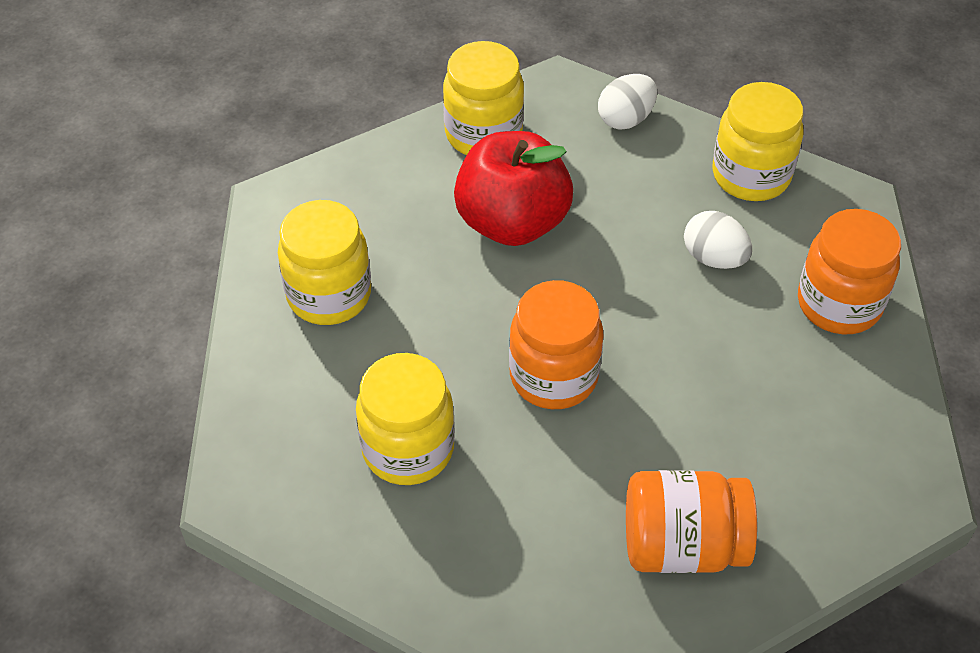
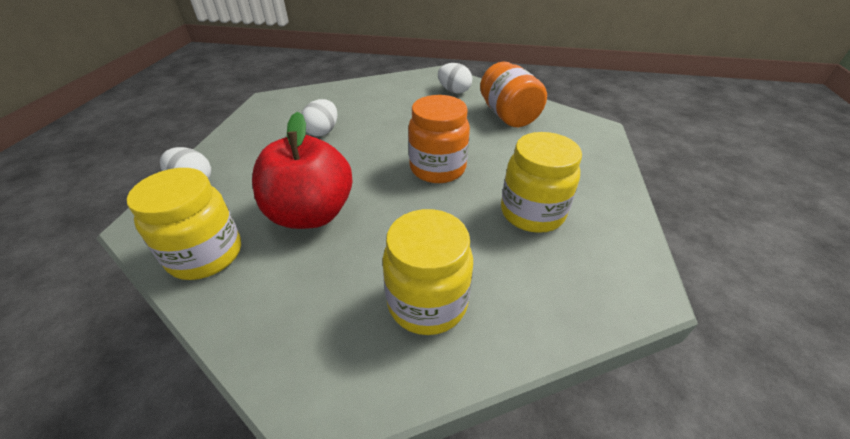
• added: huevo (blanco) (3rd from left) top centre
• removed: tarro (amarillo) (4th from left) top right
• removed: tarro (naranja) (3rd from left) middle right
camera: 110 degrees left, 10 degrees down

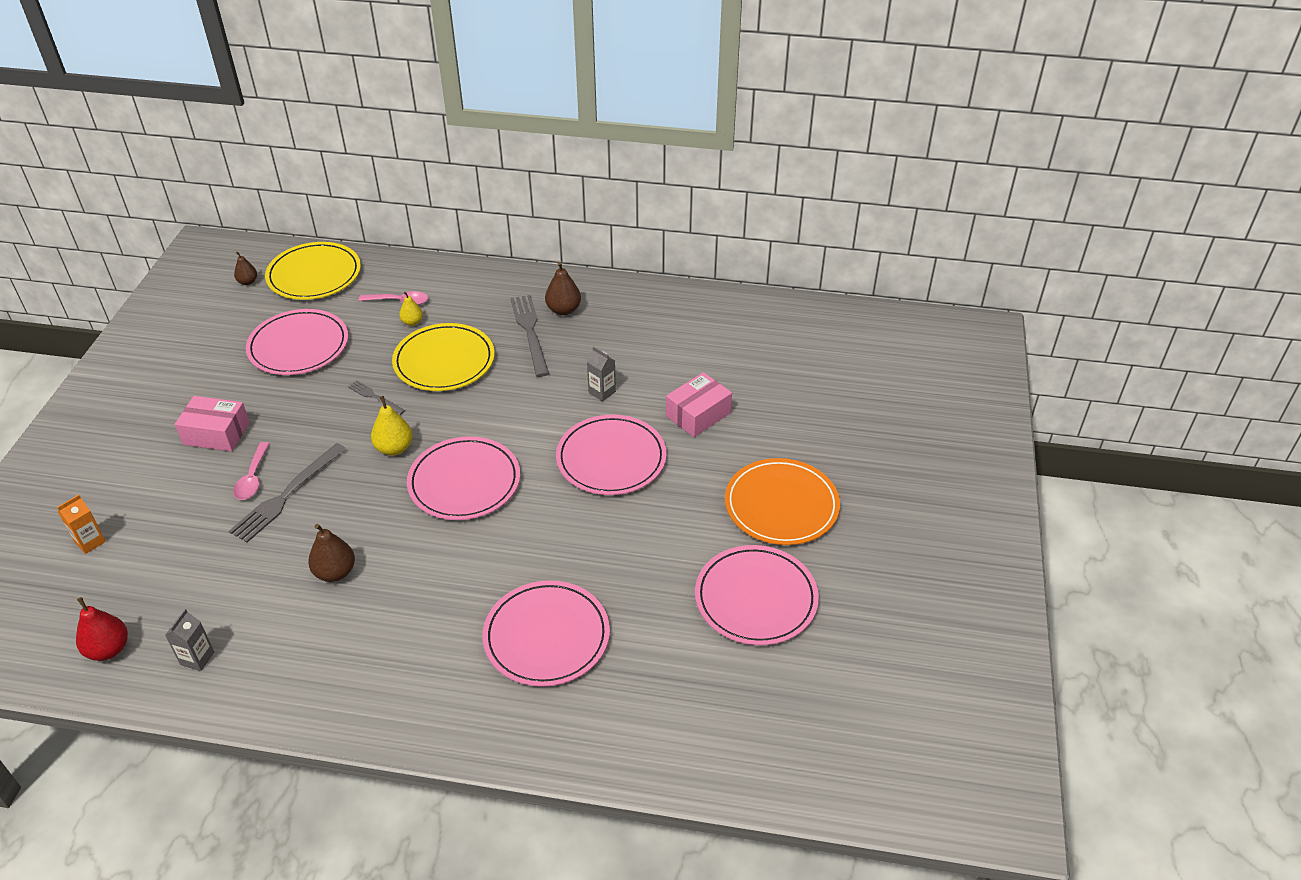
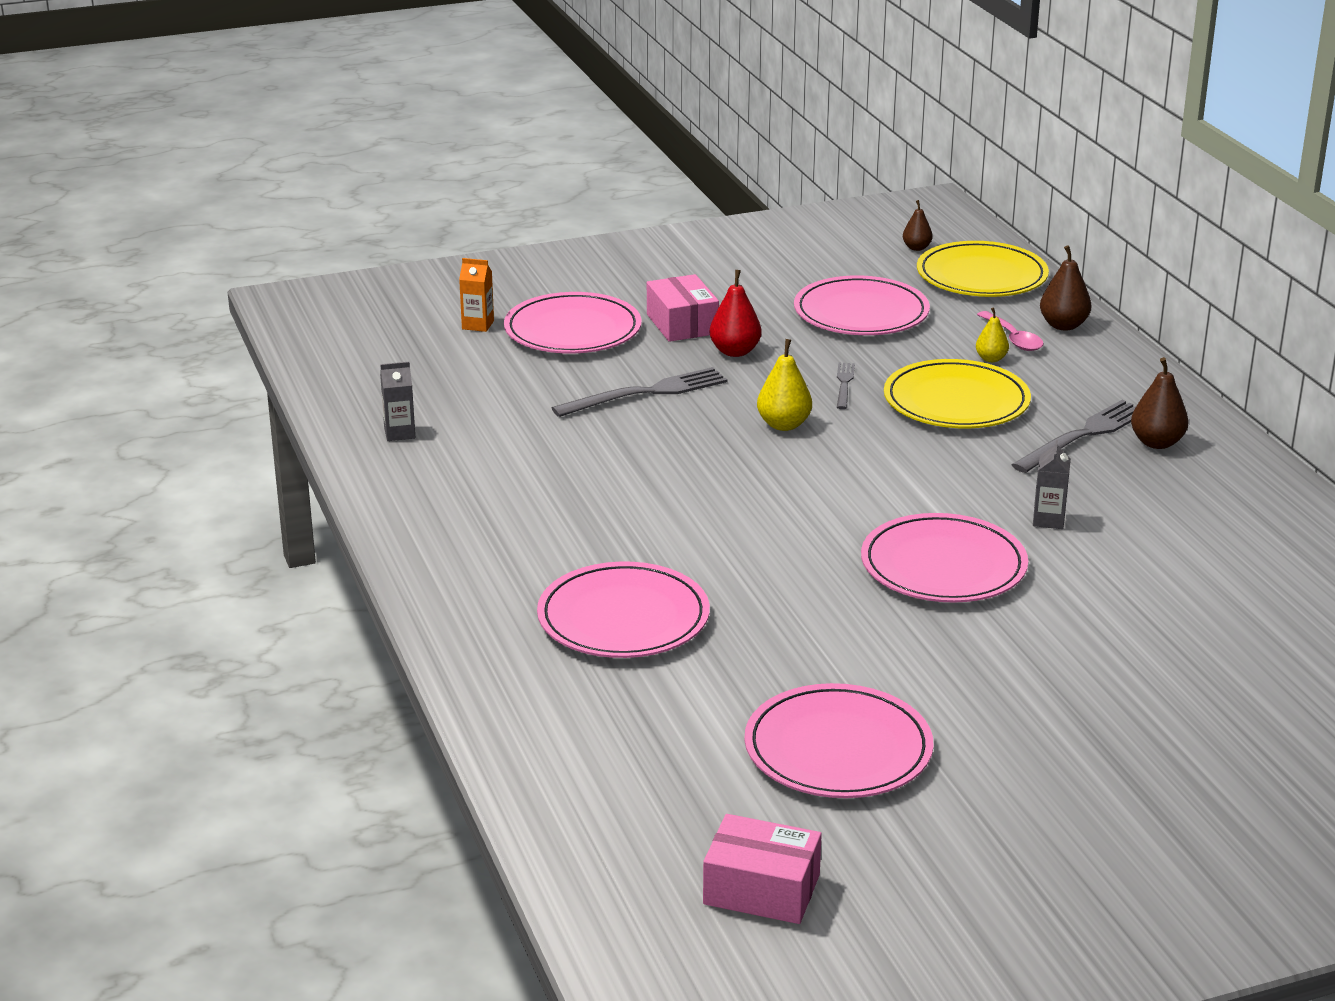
• moved: plato (rosa) (2nd from left in the first image) centre to plato (rosa) (1st from left) top centre
• turned: tenedor (gris) (1st from left) middle left = centre 150 degrees clockwise
• moved: caja (rosa) (2nd from left) centre to bottom centre
• moved: pera (rojo) bottom left to top centre
• moved: pera (marrón) (2nd from left) middle left to top right
• removed: cuchara (rosa) (1st from left) middle left
• removed: plato (naranja) centre
camera: 60 degrees right, 15 degrees down

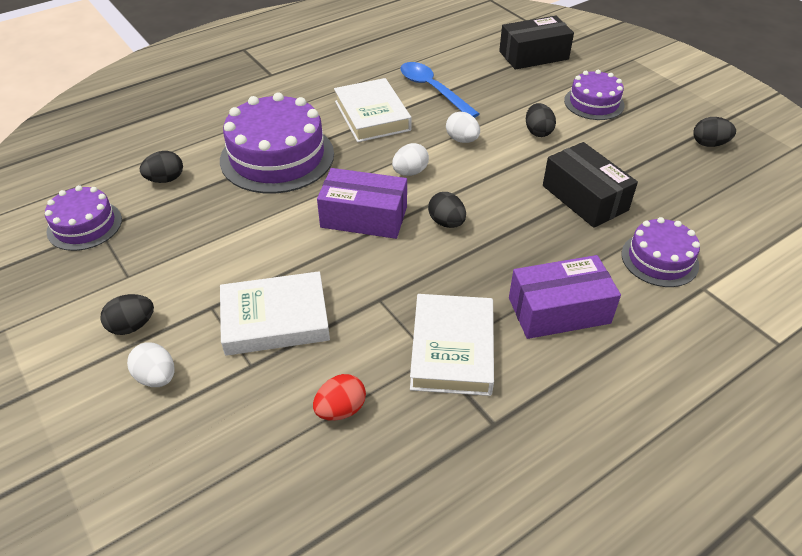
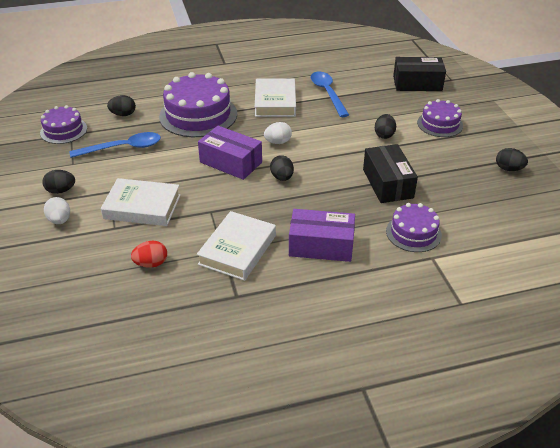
• added: cuchara (azul) (1st from left) top left
• removed: huevo (blanco) (3rd from left) top centre
camera: 20 degrees right, 5 degrees down

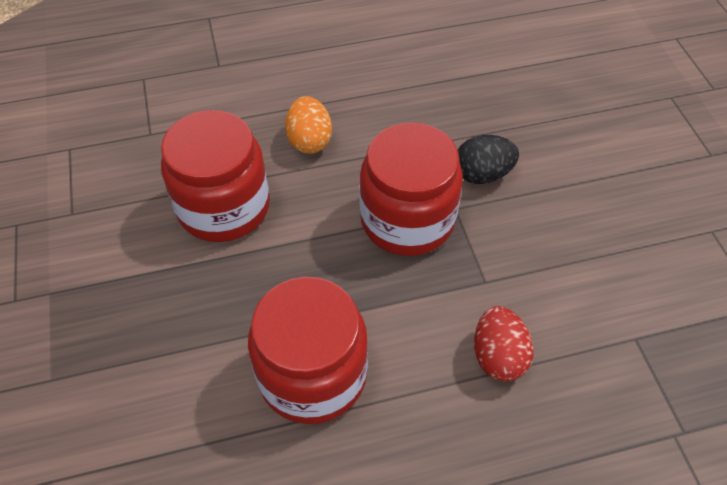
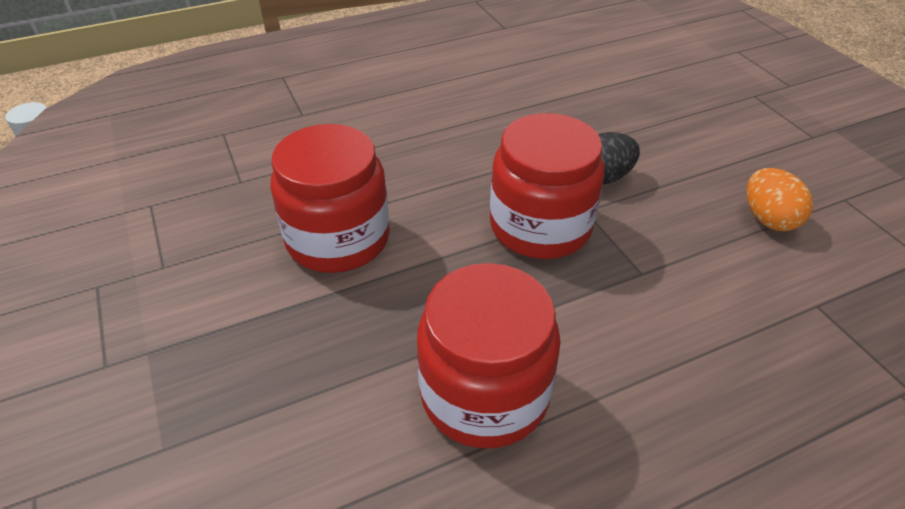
• moved: huevo (naranja) top centre to middle right
• removed: huevo (rojo) bottom right
camera: 10 degrees left, 10 degrees down

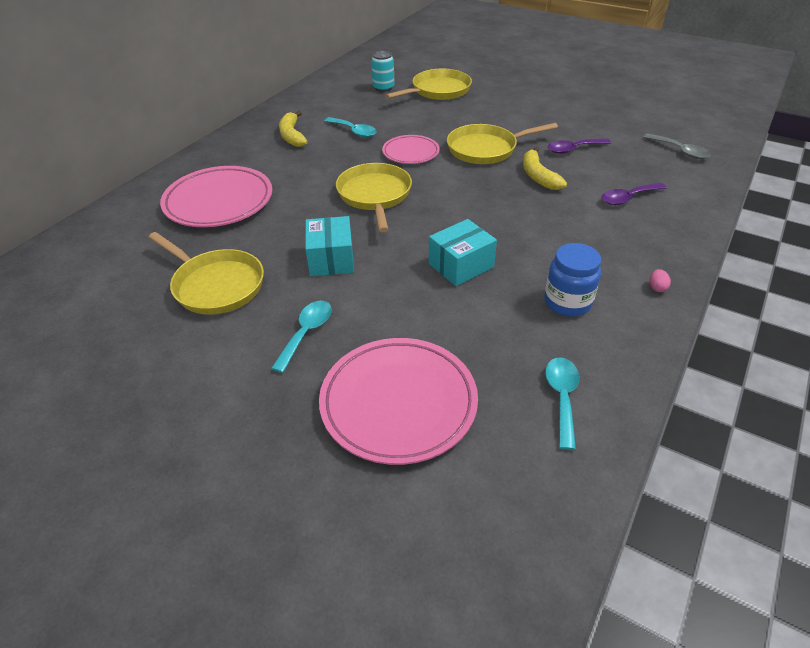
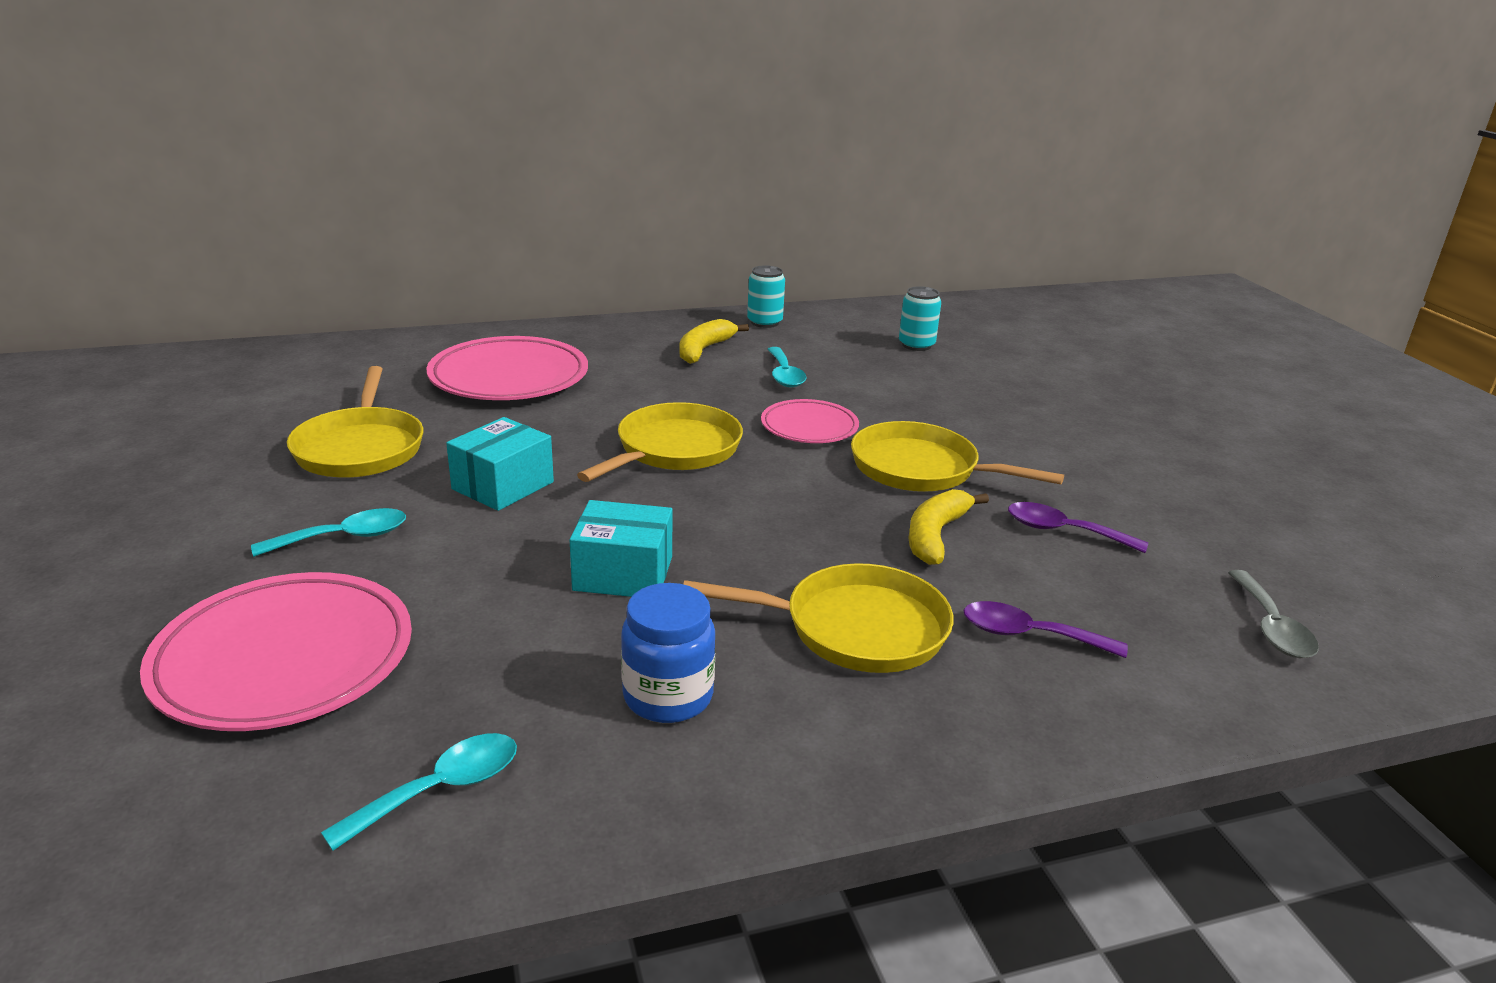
• moved: sartén (amarillo) (3rd from left) top centre to centre
• added: lata (turquesa) (1st from left) top centre
• removed: huevo (rosa) middle right
camera: 40 degrees right, 15 degrees down

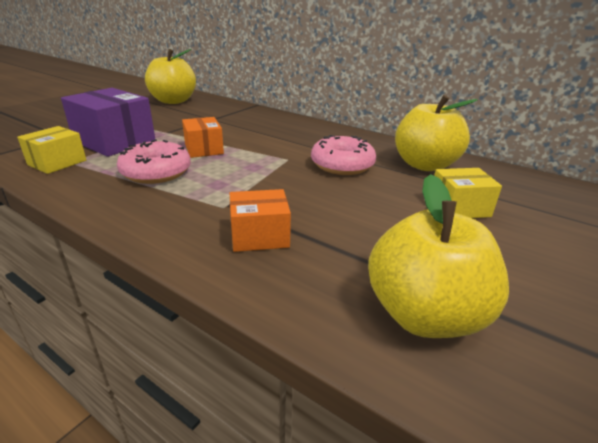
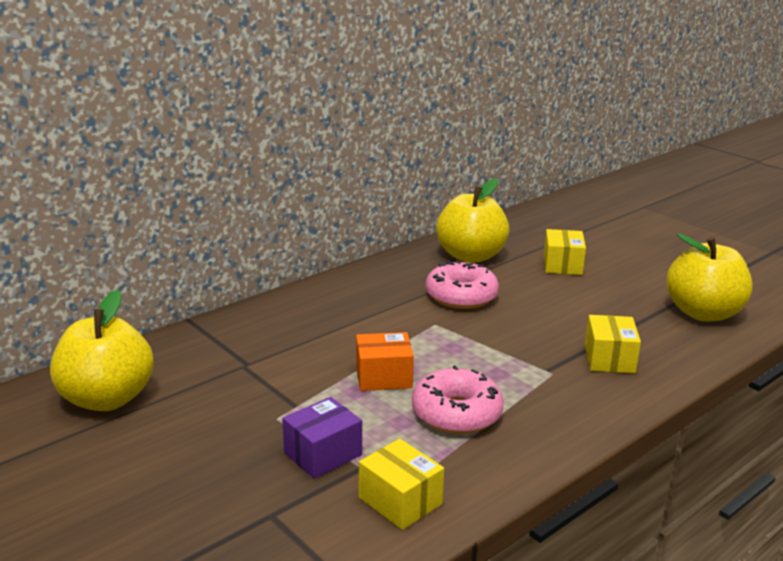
• resized: caja (morado) top left = bottom centre x0.59
• recoloured: caja (naranja) (2nd from left) centre to caja (amarillo) (3rd from left) middle right
camera: 75 degrees left, 5 degrees down

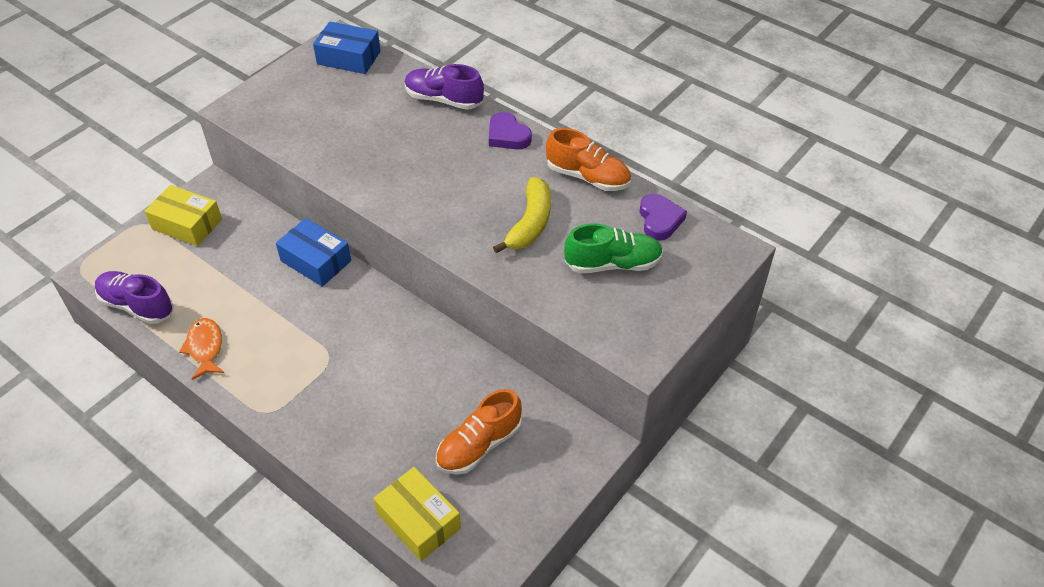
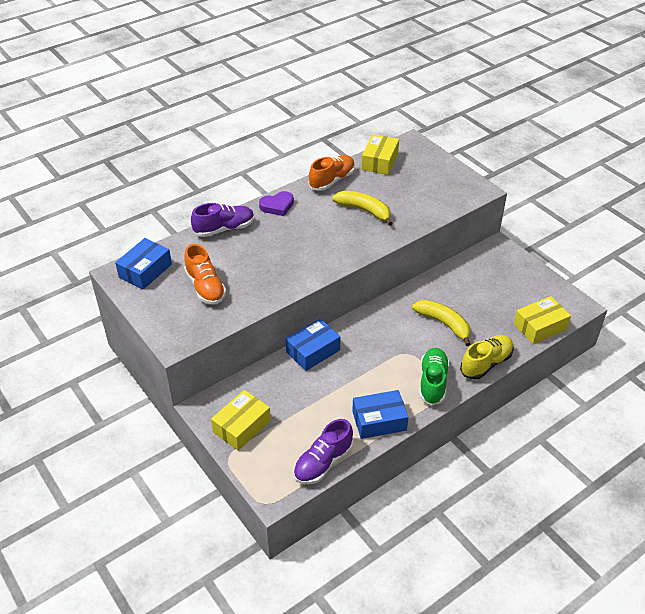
• moved: zapato (naranja) (1st from left) bottom centre to middle left
• turned: zapato (morado) (2nd from left in the first image) top centre = centre 150 degrees counterclockwise
• replaced: pez (naranja) middle left to caja (azul) (3rd from left) bottom centre
• replaced: corazón (morado) (2nd from left) centre to caja (amarillo) (2nd from left) top centre
• added: plátano (amarillo) (2nd from left) middle right
• moved: zapato (verde) centre to middle right
• added: zapato (amarillo) middle right
camera: 75 degrees left, 5 degrees down

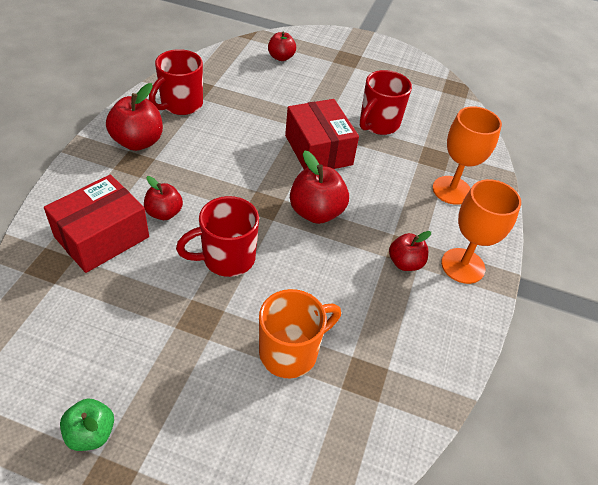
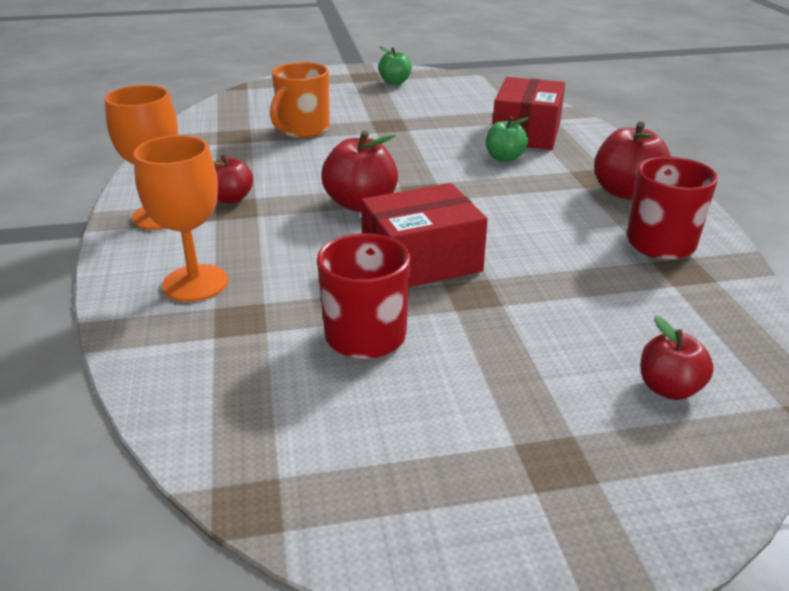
• turned: caja (rojo) (2nd from left in the first image) top centre = centre 60 degrees counterclockwise
• recoloured: manzana (rojo) (2nd from left) middle left to manzana (verde) (2nd from left) top centre
• removed: taza (rojo) (2nd from left) centre
camera: 155 degrees right, 15 degrees down

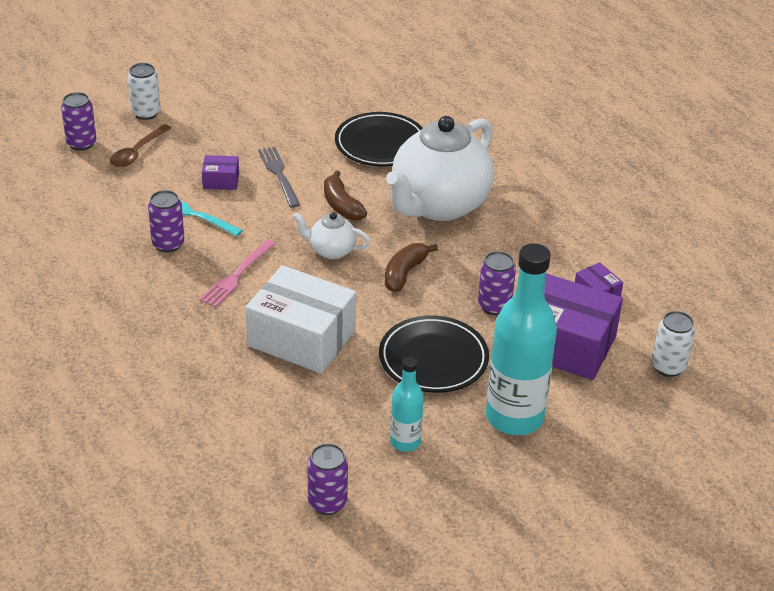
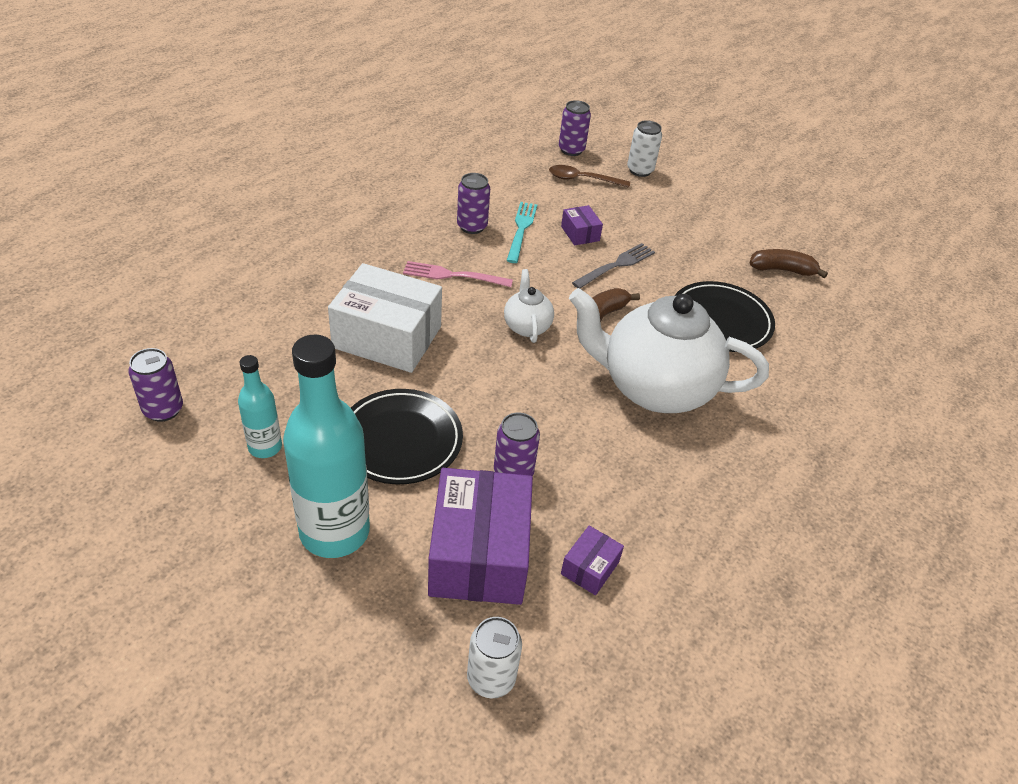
• turned: caja (blanco) centre = centre 75 degrees counterclockwise
• moved: plátano (marrón) (2nd from left) centre to middle right
camera: 65 degrees right, 5 degrees up

